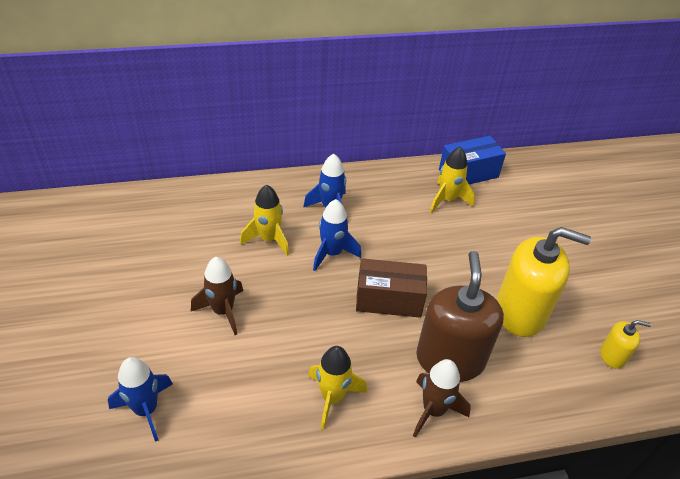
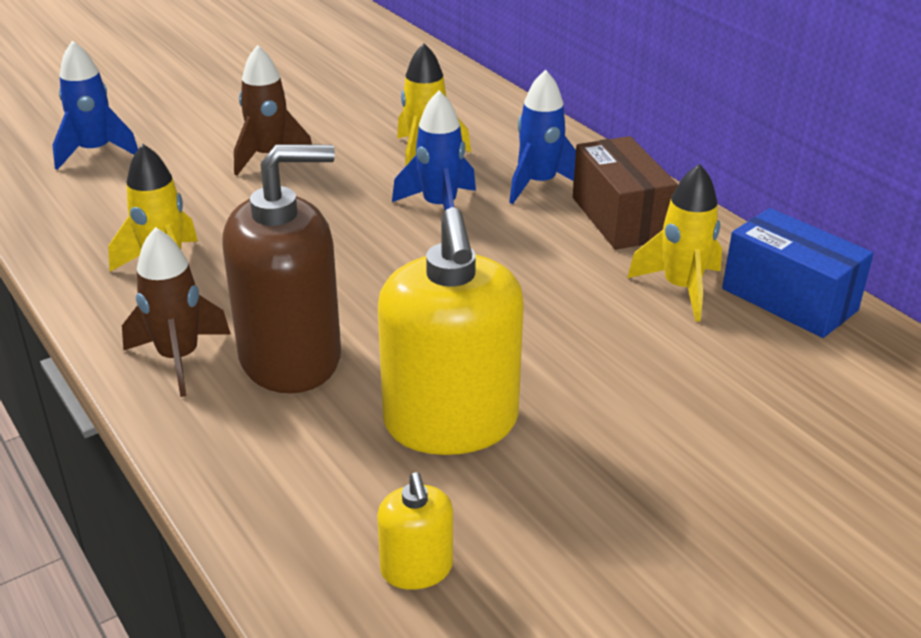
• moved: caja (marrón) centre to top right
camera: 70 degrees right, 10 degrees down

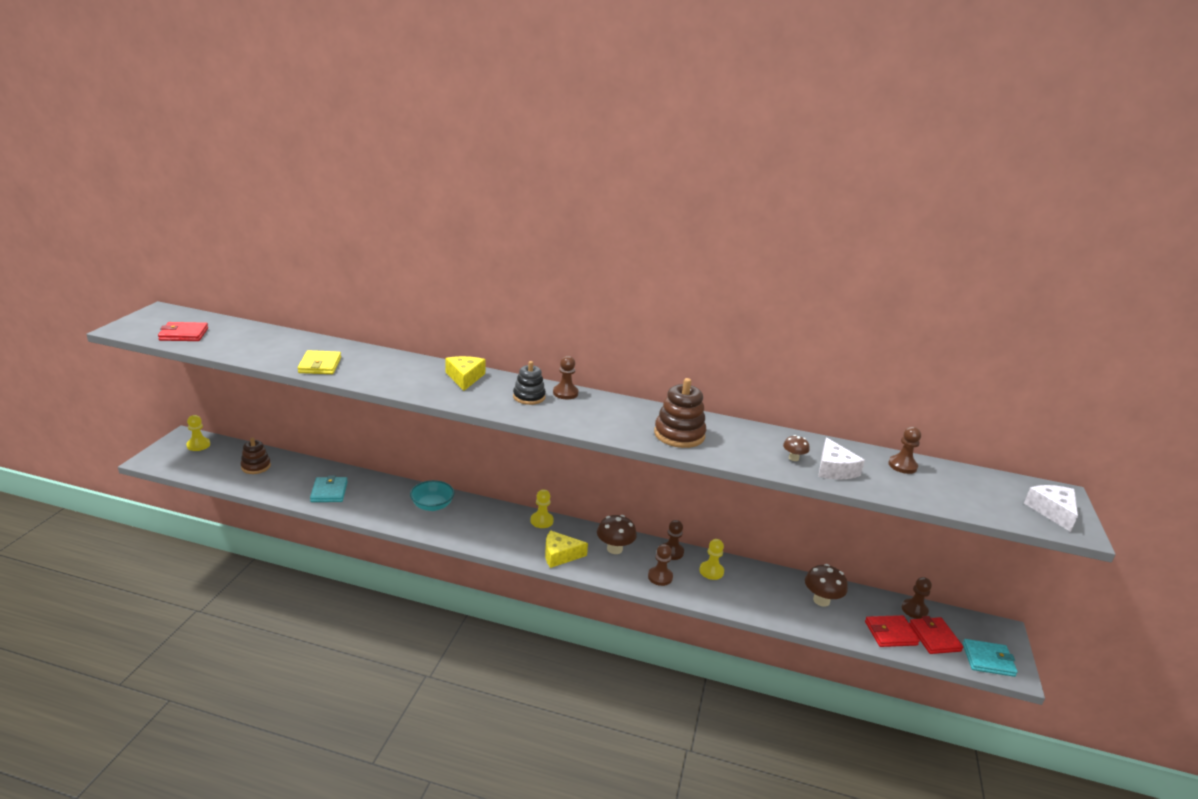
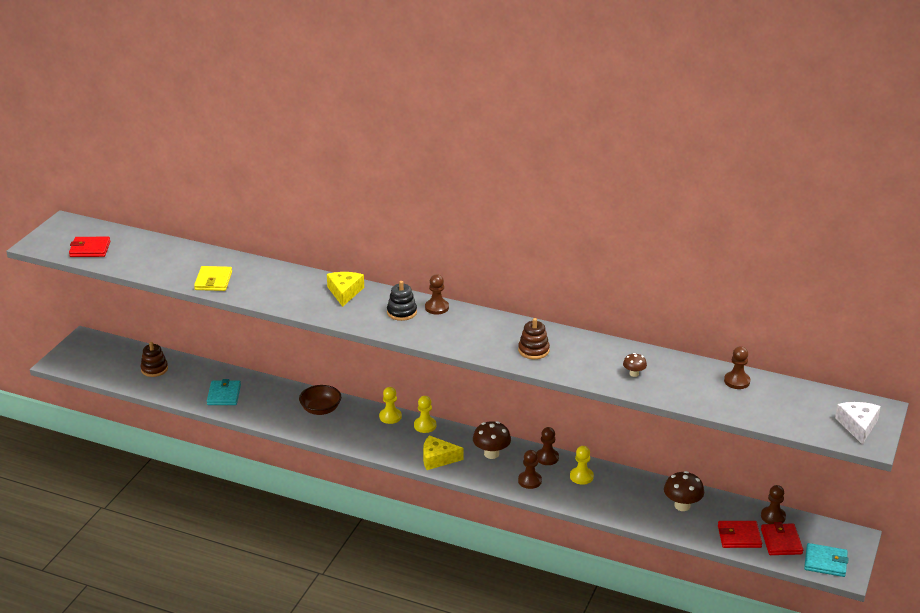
• recoloured: cuenco (turquesa) centre to cuenco (marrón) centre
• moved: peón (amarillo) (1st from left) middle left to centre
• resized: juguete apilable (marrón) (2nd from left) centre = centre x0.66
• removed: queso (blanco) (1st from left) middle right
camera: 10 degrees right, 5 degrees up

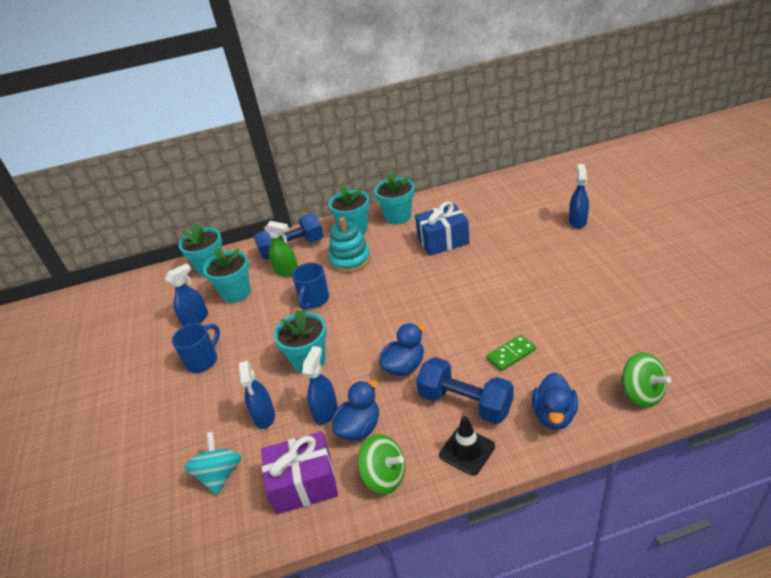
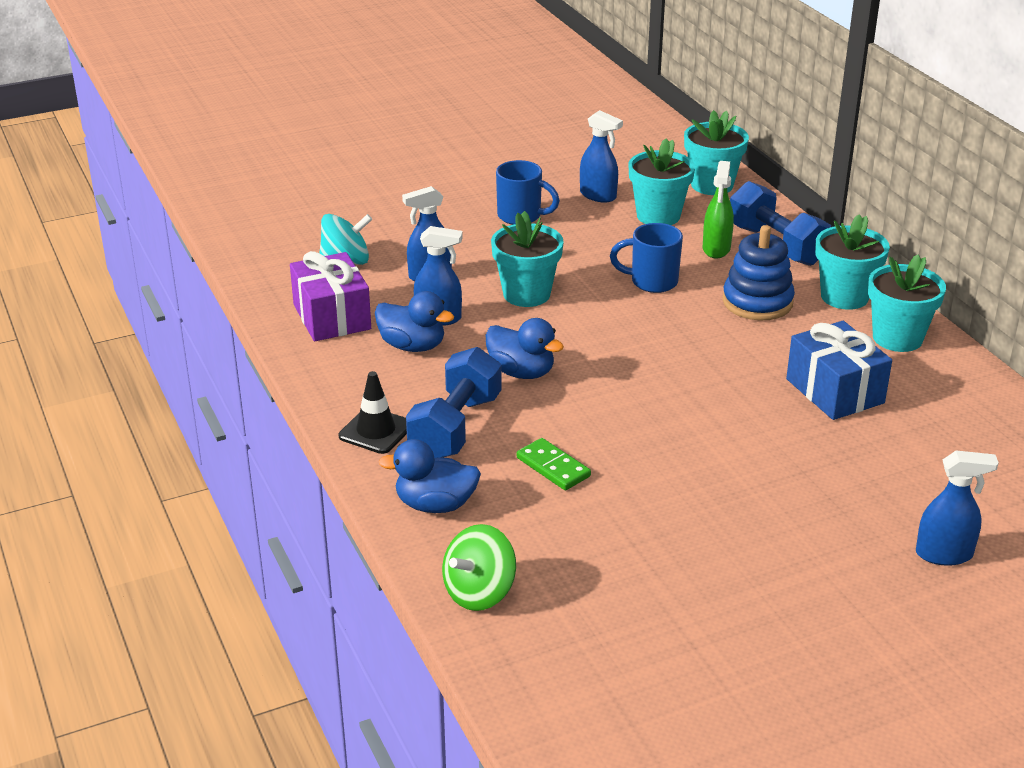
• recoloured: juguete apilable (turquesa) centre to juguete apilable (azul) middle right
• removed: peonza (verde) (1st from left) bottom centre
camera: 75 degrees right, 5 degrees down

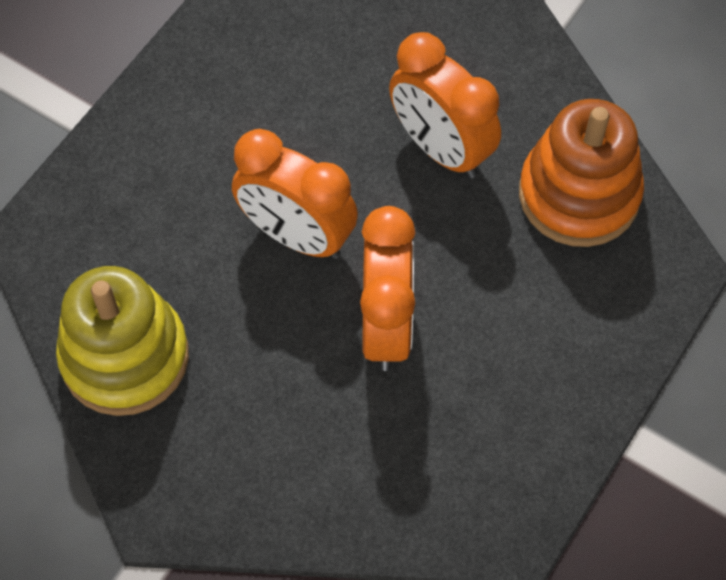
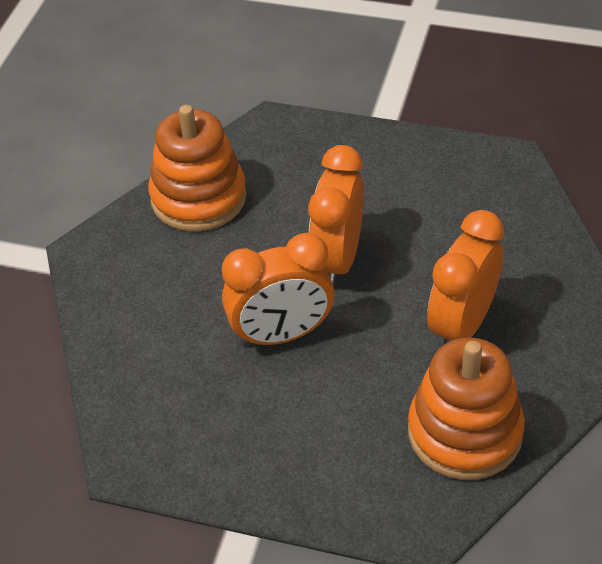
• recoloured: juguete apilable (amarillo) middle left to juguete apilable (naranja) (1st from left) top left
camera: 75 degrees right, 15 degrees down

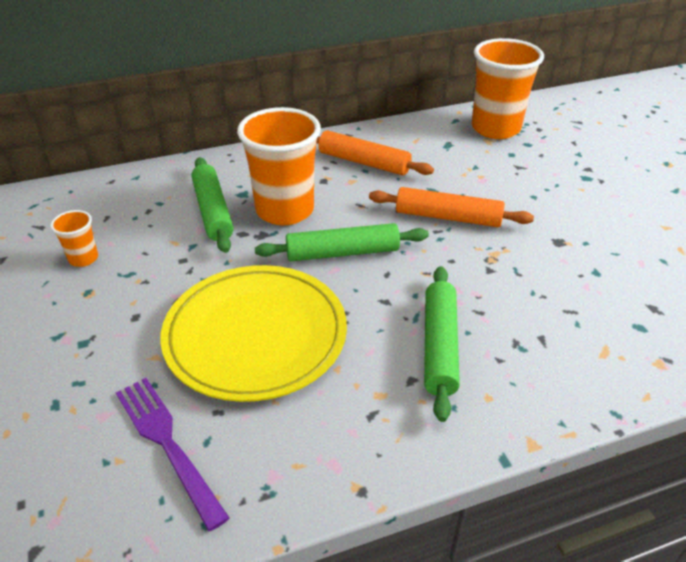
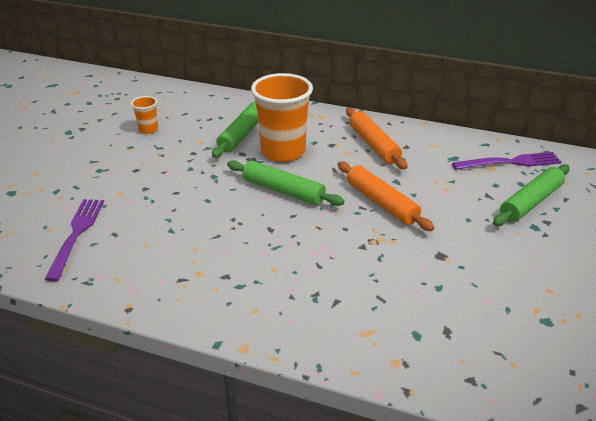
• replaced: vaso (naranja) (3rd from left) top right to tenedor (morado) (2nd from left) middle right
• moved: rodillo (verde) (3rd from left) centre to middle right
• removed: plato (amarillo) centre
camera: 40 degrees right, 5 degrees down

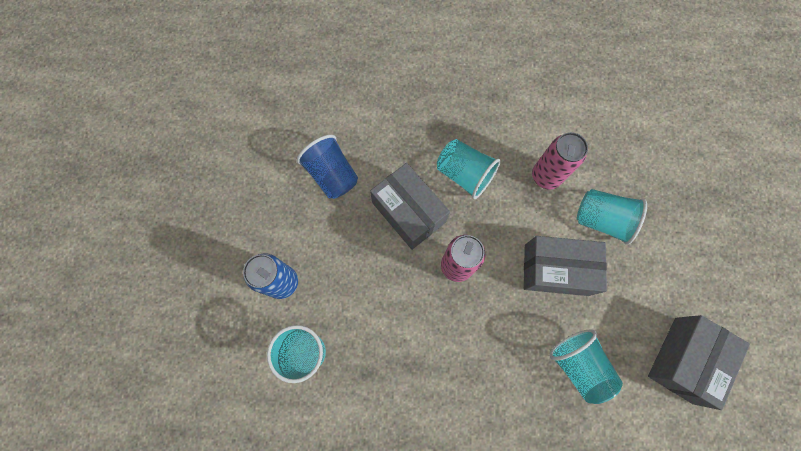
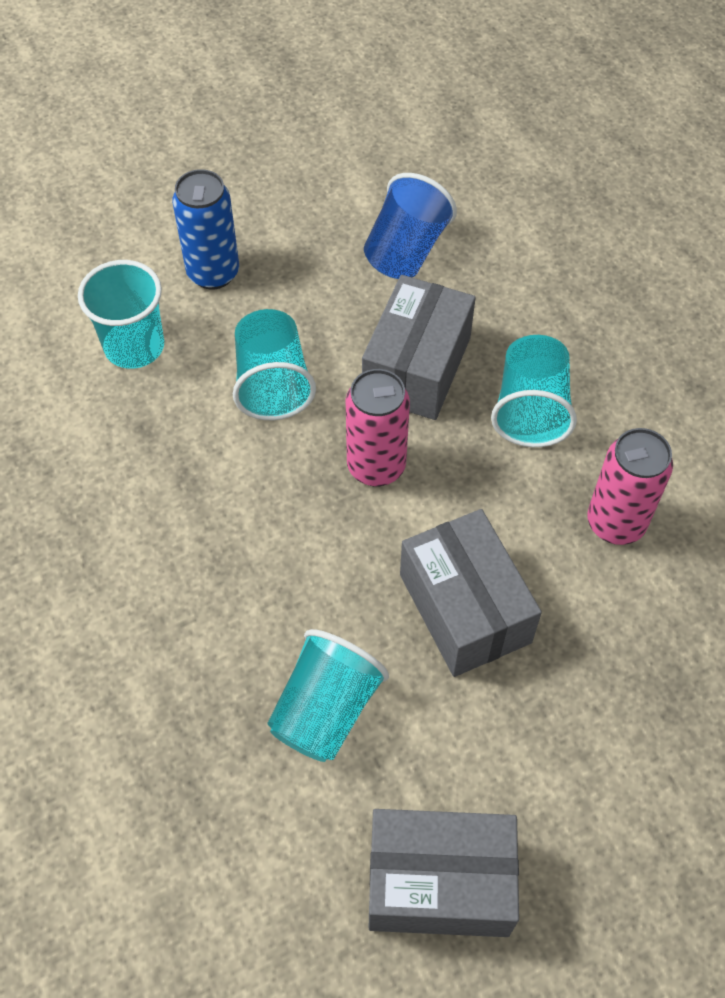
• moved: vaso (turquesa) (4th from left in the first image) middle right to vaso (turquesa) (2nd from left) centre
camera: 60 degrees right, 15 degrees down

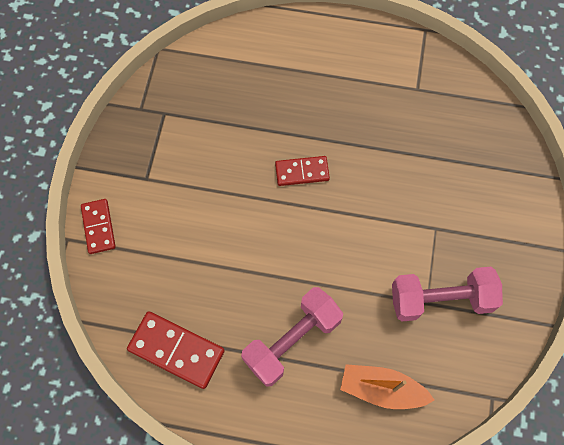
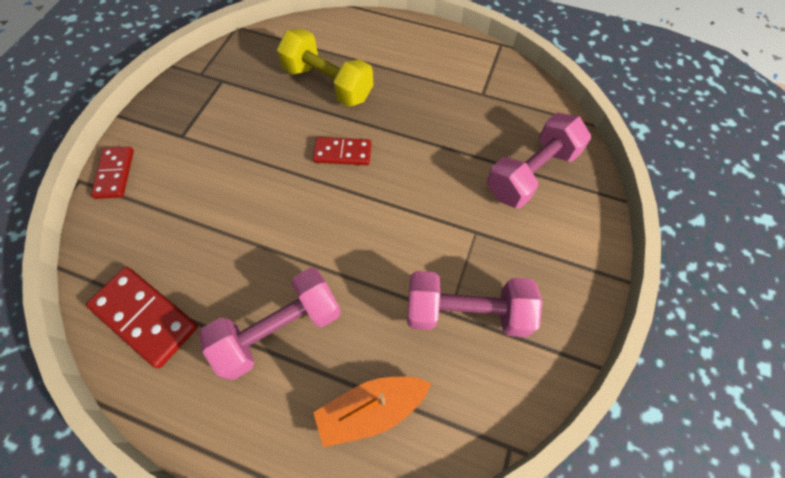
• added: mancuerna (amarillo) top centre
• turned: barco (naranja) bottom right = bottom centre 45 degrees counterclockwise
• added: mancuerna (rosa) (3rd from left) middle right
camera: 10 degrees right, 5 degrees down

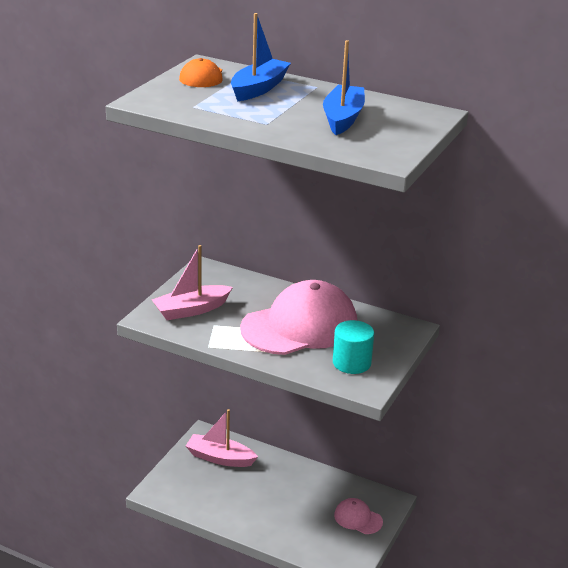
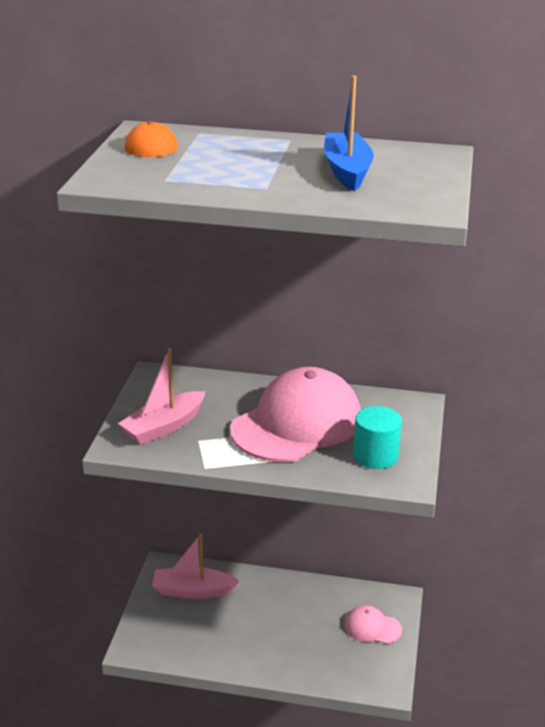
• removed: barco (azul) (1st from left) top centre
camera: 15 degrees left, 0 degrees up

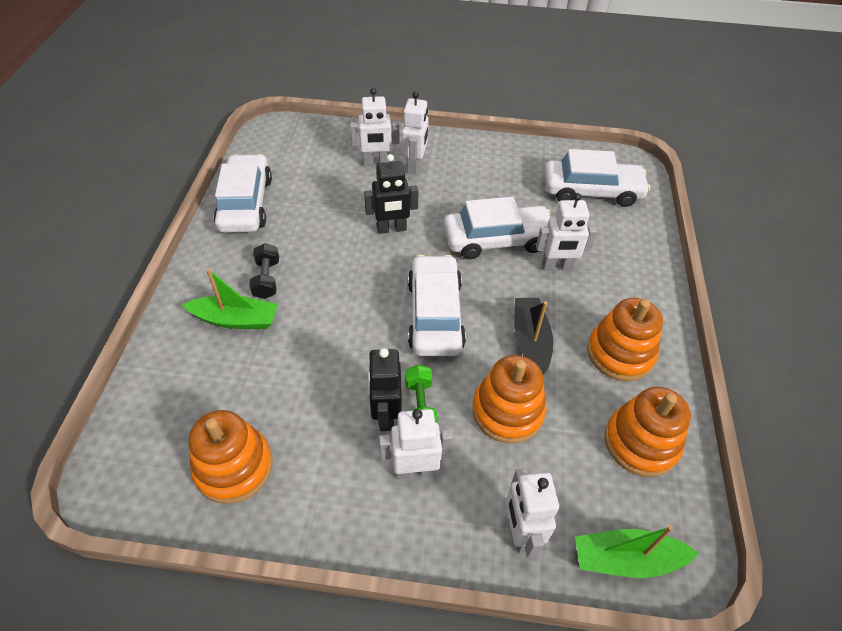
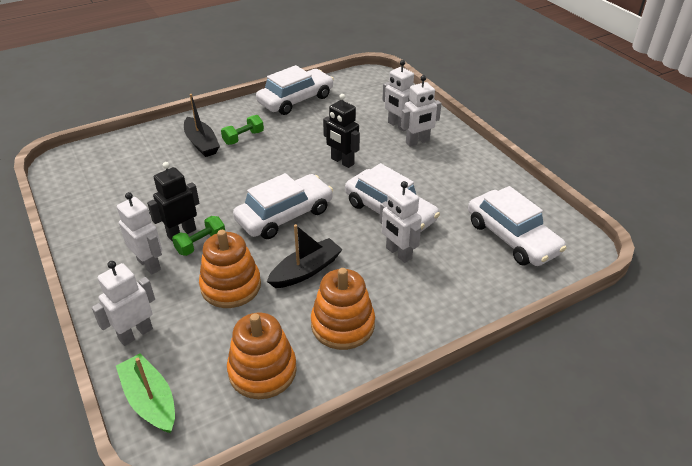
• recoloured: barco (verde) (1st from left) middle left to barco (negro) (1st from left) top left
• recoloured: mancuerna (negro) middle left to mancuerna (verde) (2nd from left) top centre
• removed: juguete apilable (naranja) (1st from left) bottom left
camera: 55 degrees right, 10 degrees down

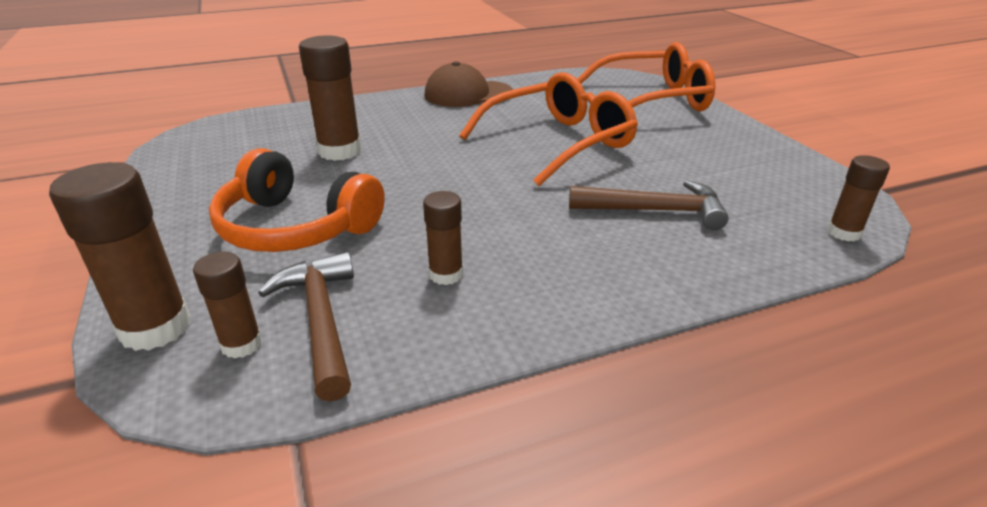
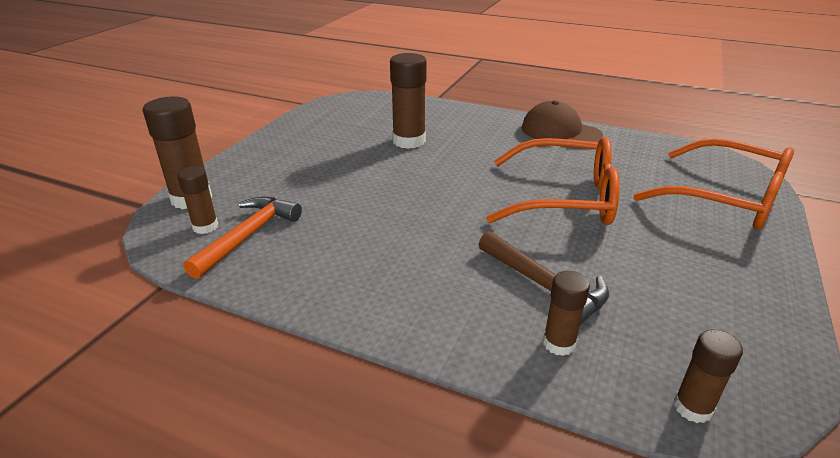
• recoloured: martillo (marrón) (1st from left) middle left to martillo (naranja) middle left
• moved: barra de pegamento (marrón) (4th from left) centre to bottom right
• removed: auriculares (naranja) middle left
camera: 45 degrees right, 0 degrees up

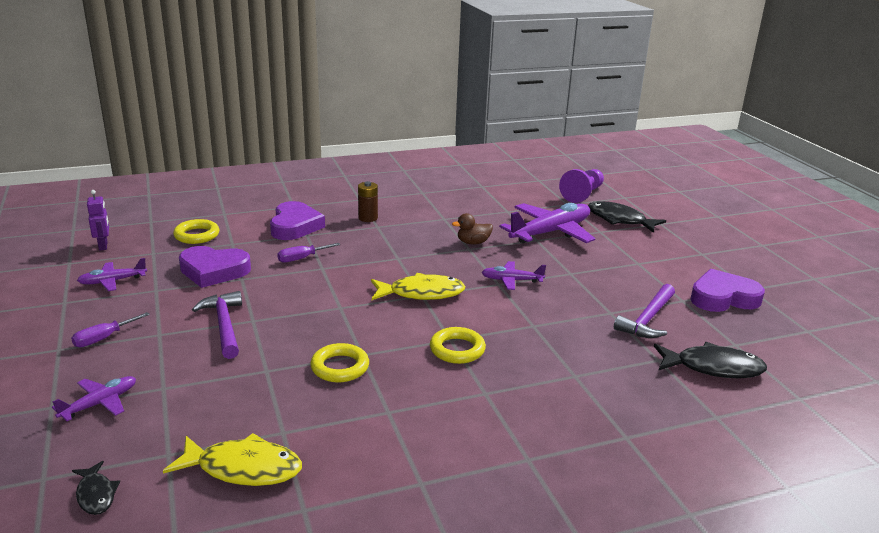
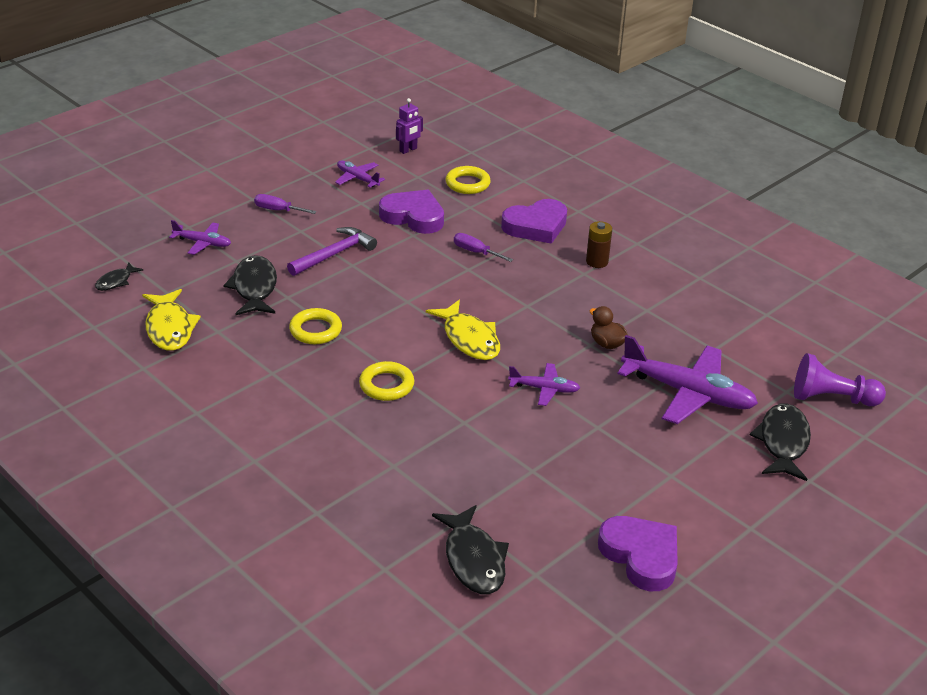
• added: pez (negro) (2nd from left) middle left
• turned: corazón (morado) (1st from left) middle left = top centre 135 degrees clockwise
• turned: avión (morado) (3rd from left) centre = centre 120 degrees clockwise
• removed: martillo (morado) (2nd from left) middle right
camera: 65 degrees right, 10 degrees up

